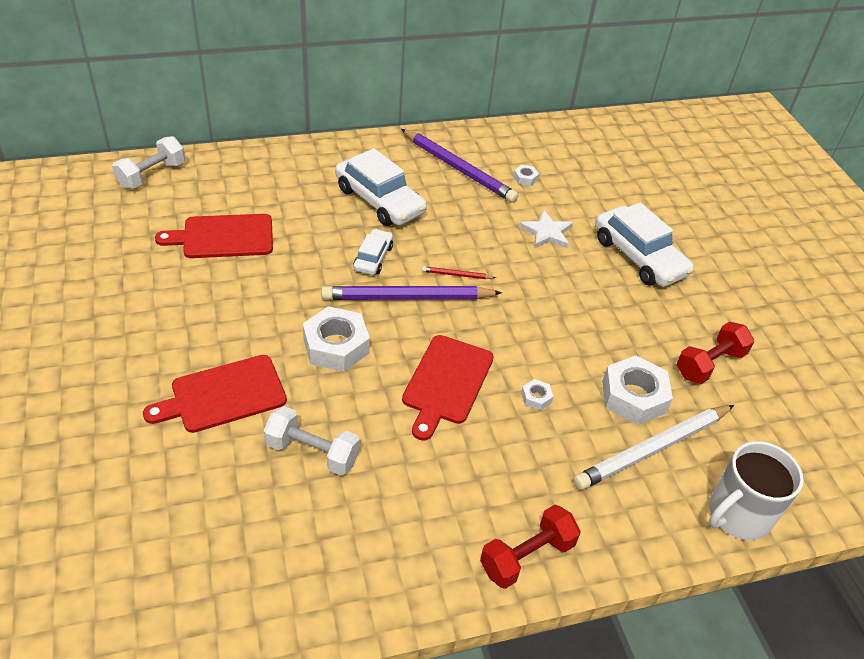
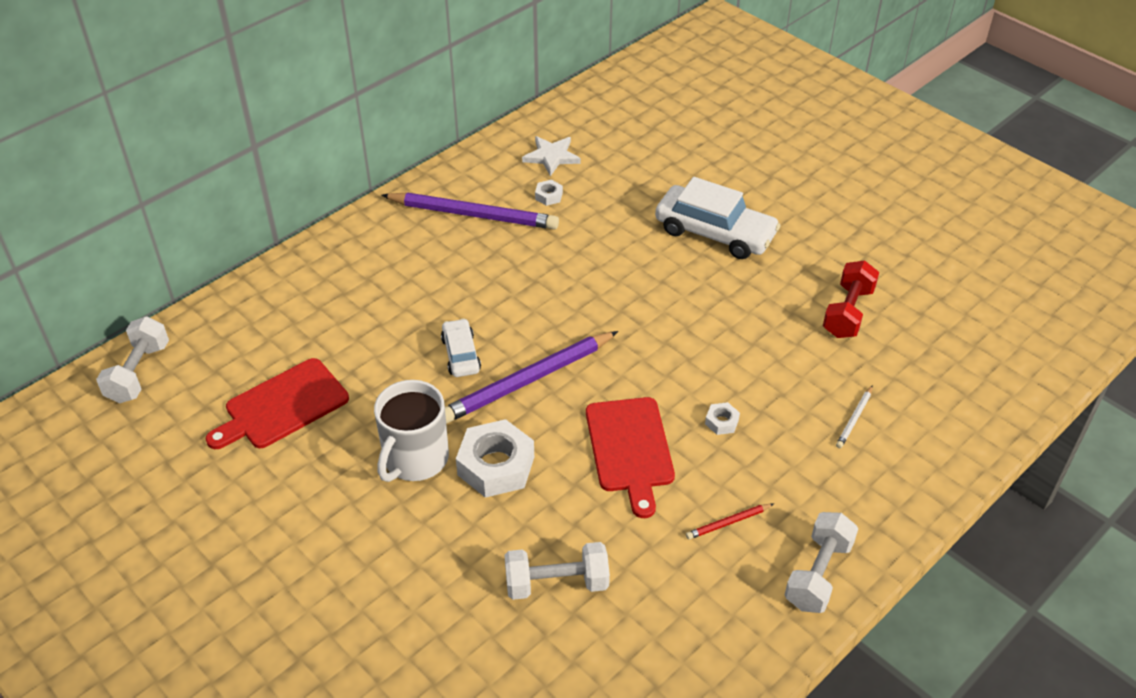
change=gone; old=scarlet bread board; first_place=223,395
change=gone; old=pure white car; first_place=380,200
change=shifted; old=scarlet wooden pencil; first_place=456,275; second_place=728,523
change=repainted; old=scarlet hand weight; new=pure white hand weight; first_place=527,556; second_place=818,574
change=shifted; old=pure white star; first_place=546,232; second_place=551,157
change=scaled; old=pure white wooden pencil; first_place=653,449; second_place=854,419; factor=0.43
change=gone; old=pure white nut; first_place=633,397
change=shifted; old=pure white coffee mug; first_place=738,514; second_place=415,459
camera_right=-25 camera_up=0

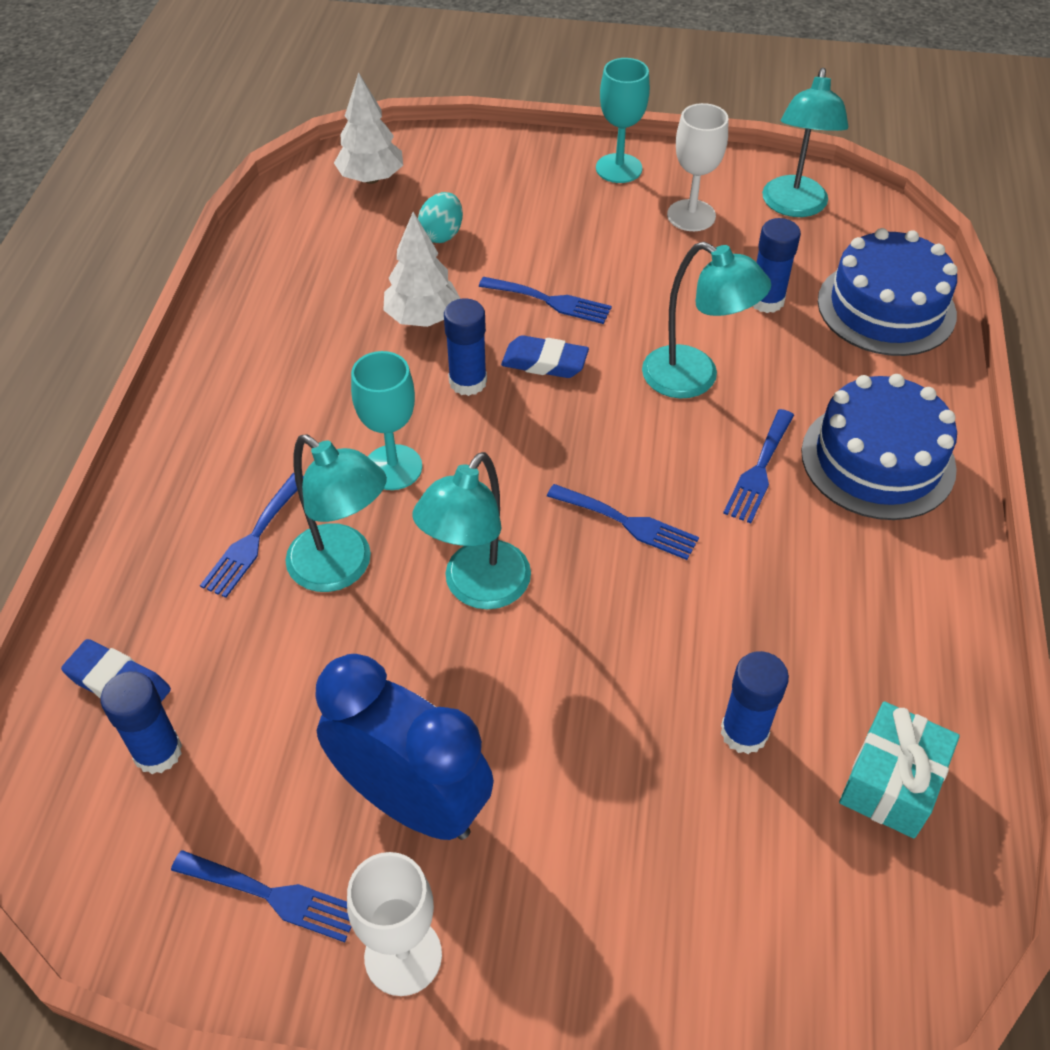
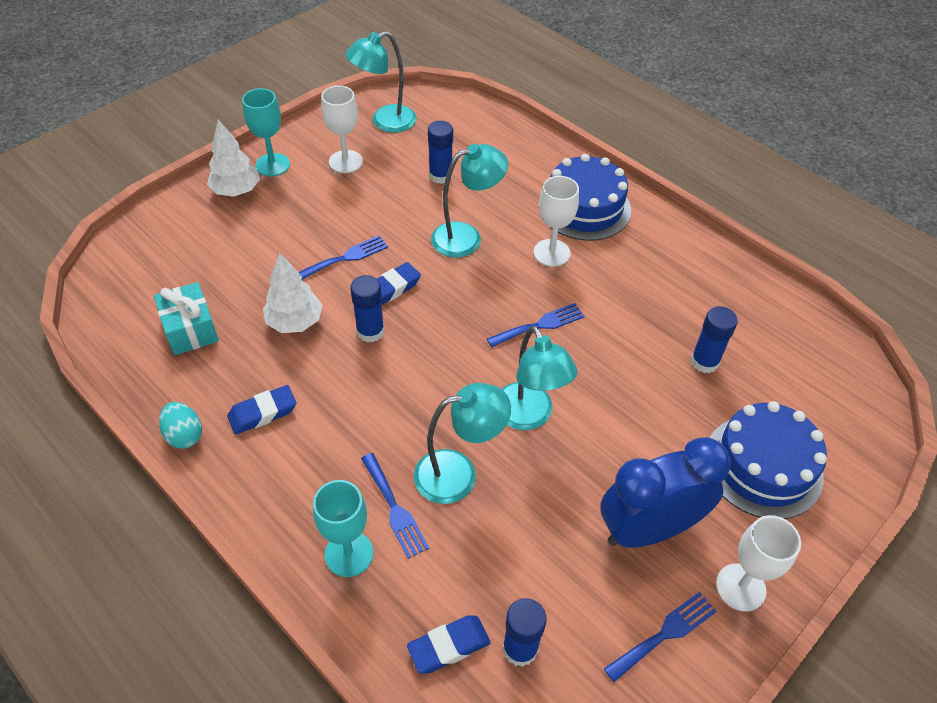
change=shifted; old=pure white tree; first_place=371,178; second_place=236,191
change=shifted; old=aqua goblet; first_place=393,467; second_place=349,554
change=shifted; old=aqua egg shape; first_place=442,234; second_place=184,435
change=swapped; old=cobalt table fork; new=pure white goblet; first_place=759,470; second_place=551,253
change=rotated; old=aqua reading lamp; first_place=794,206; second_place=385,122; degrees=105
change=shifted; old=cobalt gateau; first_place=886,308; second_place=763,466
change=shifted; old=aqua wrapped gift; first_place=891,782; second_place=190,329
change=new; new=cobalt eraser; second_place=263,413
camera_right=-55 camera_up=0

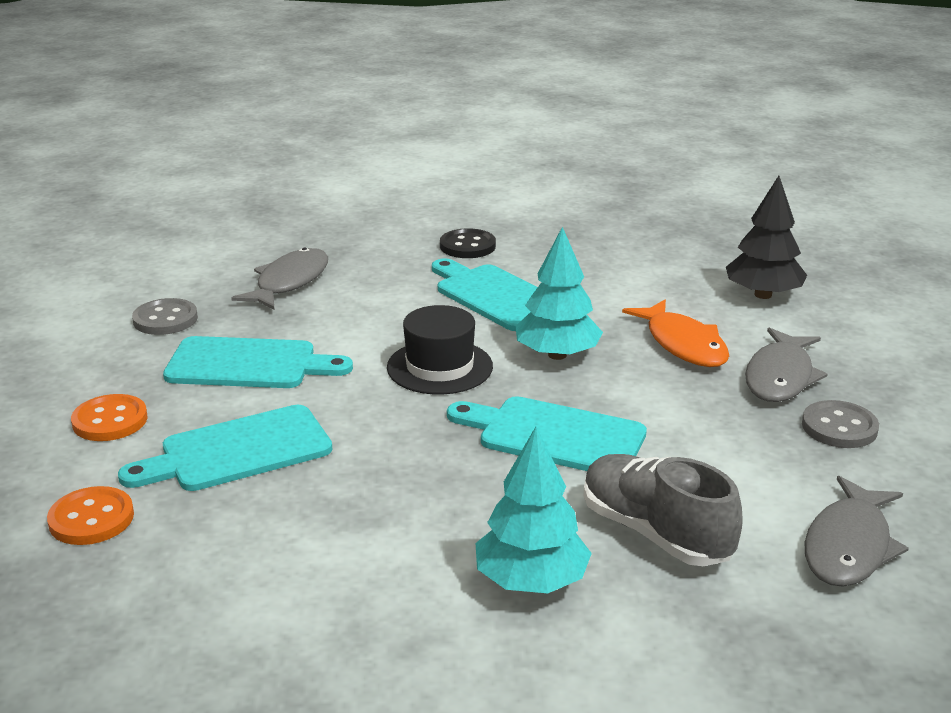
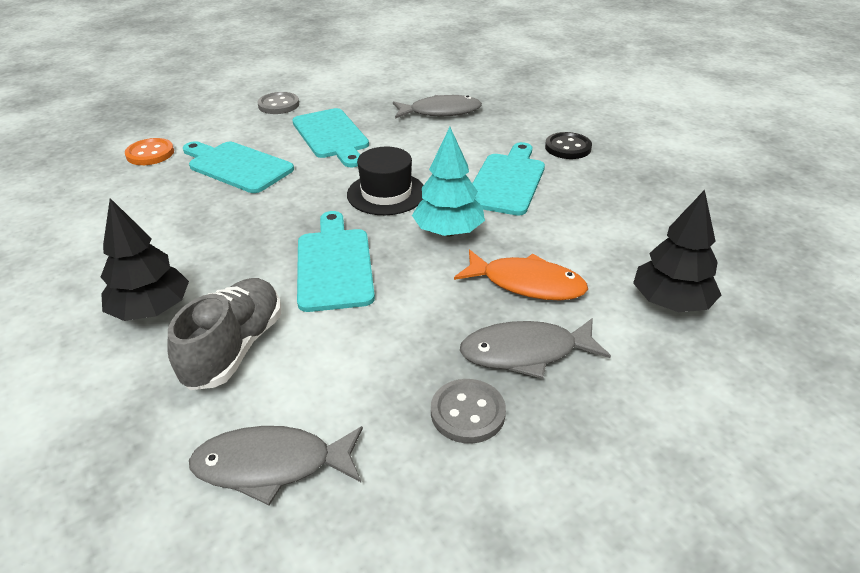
change=gone; old=bright orange button; first_place=110,421
change=shifted; old=gray button; first_place=165,319; second_place=278,105
change=repainted; old=aqua tree; new=black tree; first_place=531,581; second_place=151,310
change=rotated; old=bright orange fish; first_place=683,344; second_place=526,284; degrees=-105
camera_right=60 camera_up=10

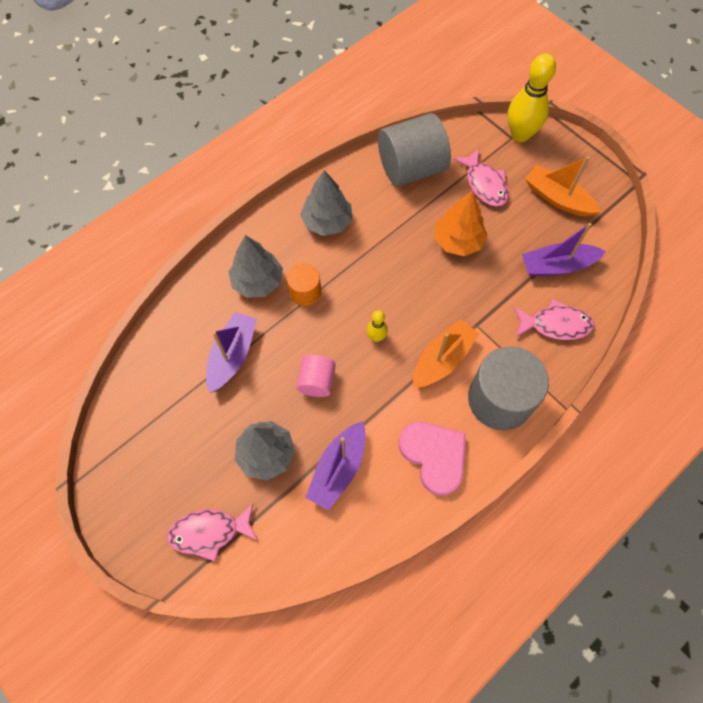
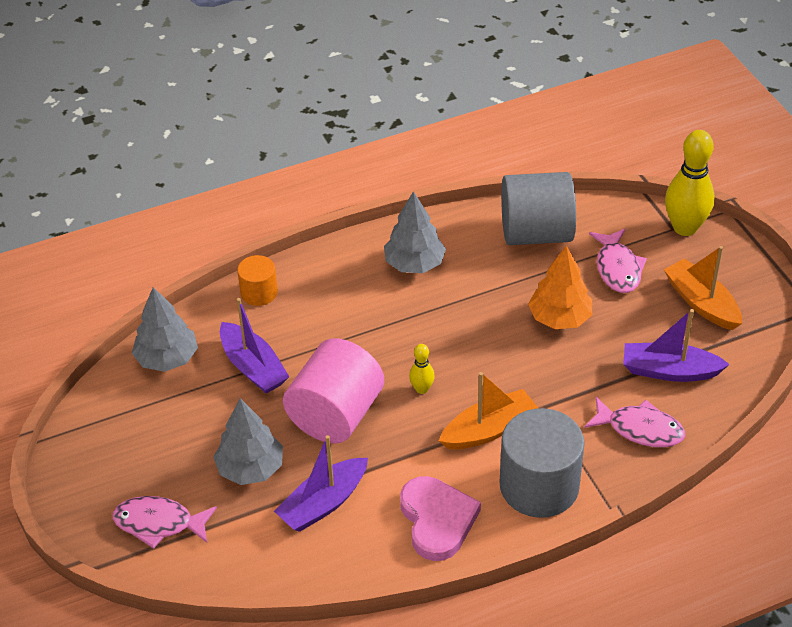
change=rotated; old=purple sailboat; first_place=232,356; second_place=253,367; degrees=105
change=shifted; old=gray tree; first_place=257,281; second_place=167,358
change=shifted; old=bright orange cylinder shape; first_place=305,292; second_place=259,292
change=scaled; old=pink cylinder shape; first_place=317,382; second_place=335,415; factor=1.91
camera_right=20 camera_up=-20

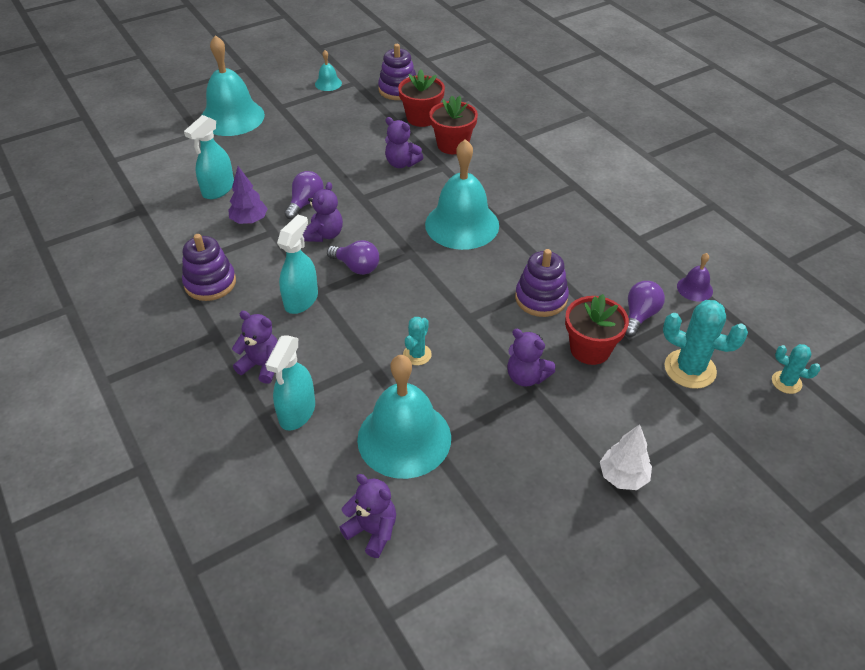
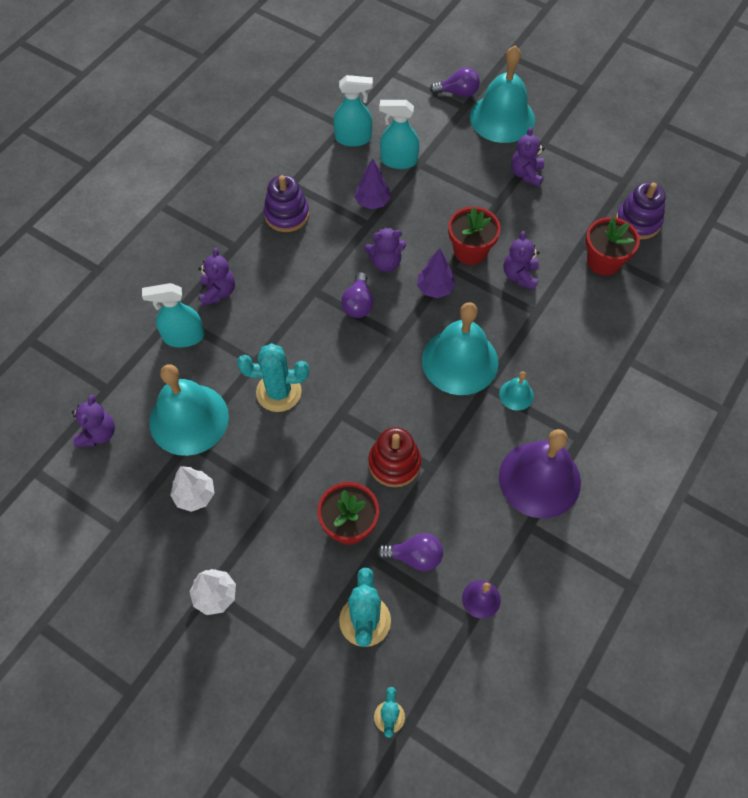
change=shifted; old=aqua spray bottle; first_place=301,300; second_place=353,138
change=shifted; old=purple lightbulb; first_place=305,203; second_place=458,93
change=shifted; old=aqua bell; first_place=328,83; second_place=516,395
change=scaled; old=aqua prickly plant; first_place=417,354; second_place=278,392; factor=1.76
change=shifted; old=scarlet flower pot; first_place=452,145; second_place=470,251
change=shifted; old=purple stuffed bear; first_place=526,377; second_place=526,174
change=repainted; old=purple stacking rings; new=scarlet stacking rings; first_place=541,298; second_place=394,463
change=new; new=pure white tree; second_place=195,495
change=new; new=purple tree; second_place=435,288
change=new; new=purple bell; second_place=539,479
camera_right=65 camera_up=15

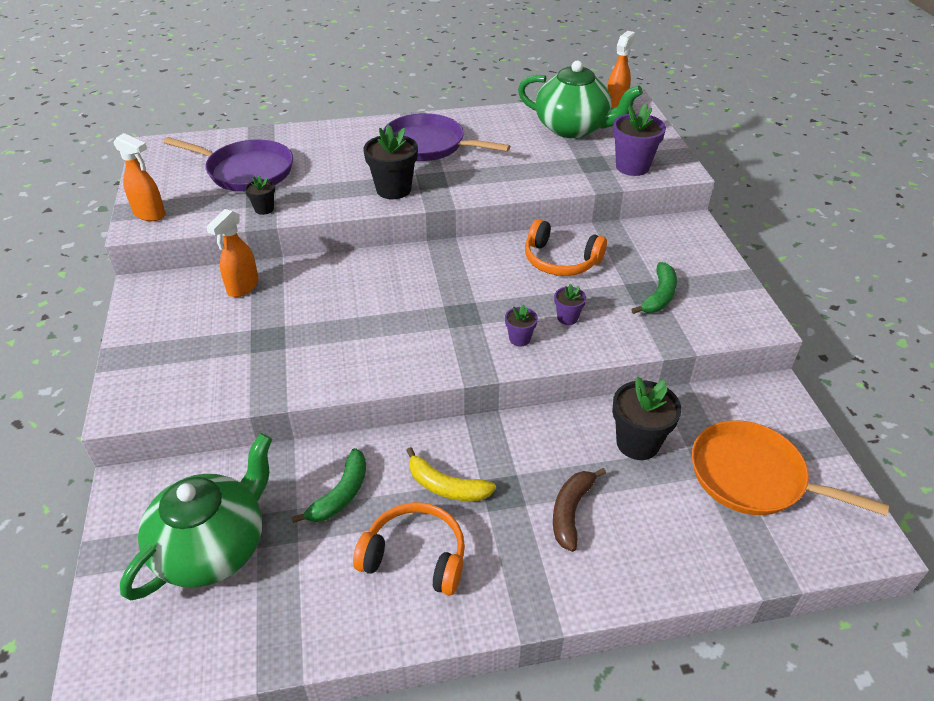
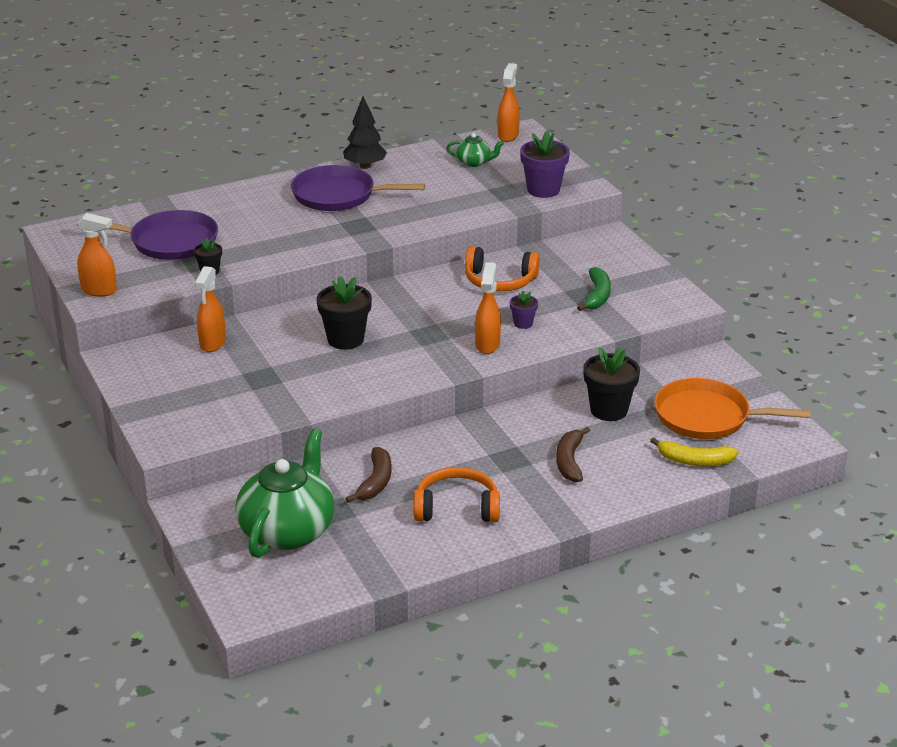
change=repainted; old=emerald banana fruit; new=russet banana fruit; first_place=341,494; second_place=375,482
change=shifted; old=black flower pot; first_place=393,189; second_place=345,339
change=shifted; old=bright yellow banana fruit; first_place=446,486; second_place=694,461
change=swapped; old=purple flower pot; new=bright orange spray bottle; first_place=519,339; second_place=487,344
change=scaled; old=emerald teapot; first_place=573,128; second_place=474,162; factor=0.46
change=new; new=black tree; second_place=365,166
camera_right=-15 camera_up=-10

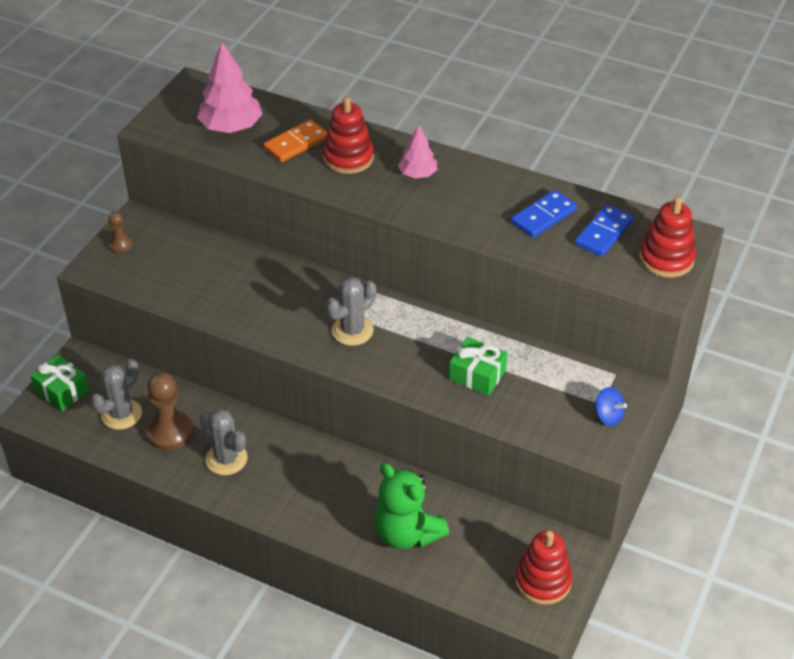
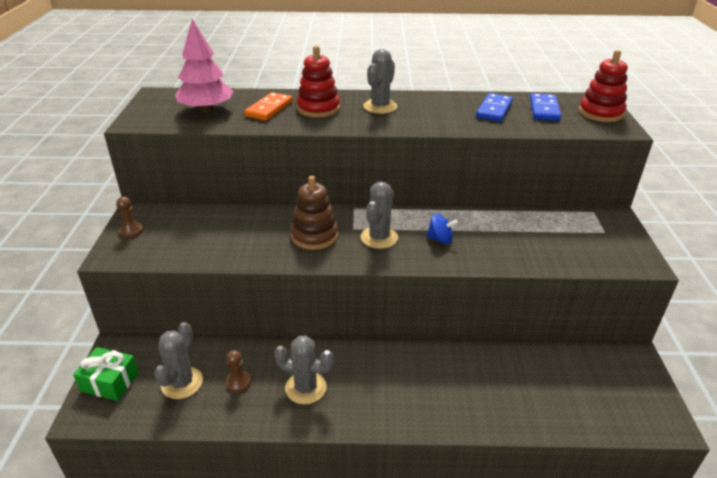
change=scaled; old=russet game pawn; first_place=170,432; second_place=238,382; factor=0.53
change=gone; old=emerald stuffed bear; first_place=407,533
change=swapped; old=pink tree; new=gray prickly plant; first_place=418,174; second_place=380,107
change=gone; old=emerald wrapped gift; first_place=477,375
change=gone; old=scarlet stacking rings; first_place=543,581
change=shifted; old=cobalt spinning top; first_place=608,416; second_place=440,239
change=new; new=russet stacking rings; second_place=314,236
camera_right=-25 camera_up=-10

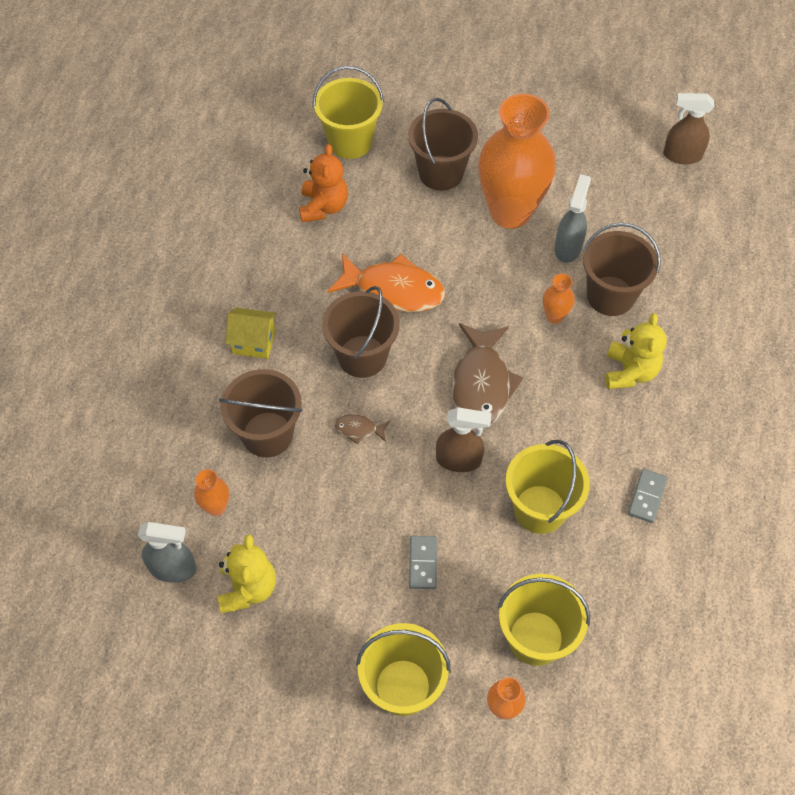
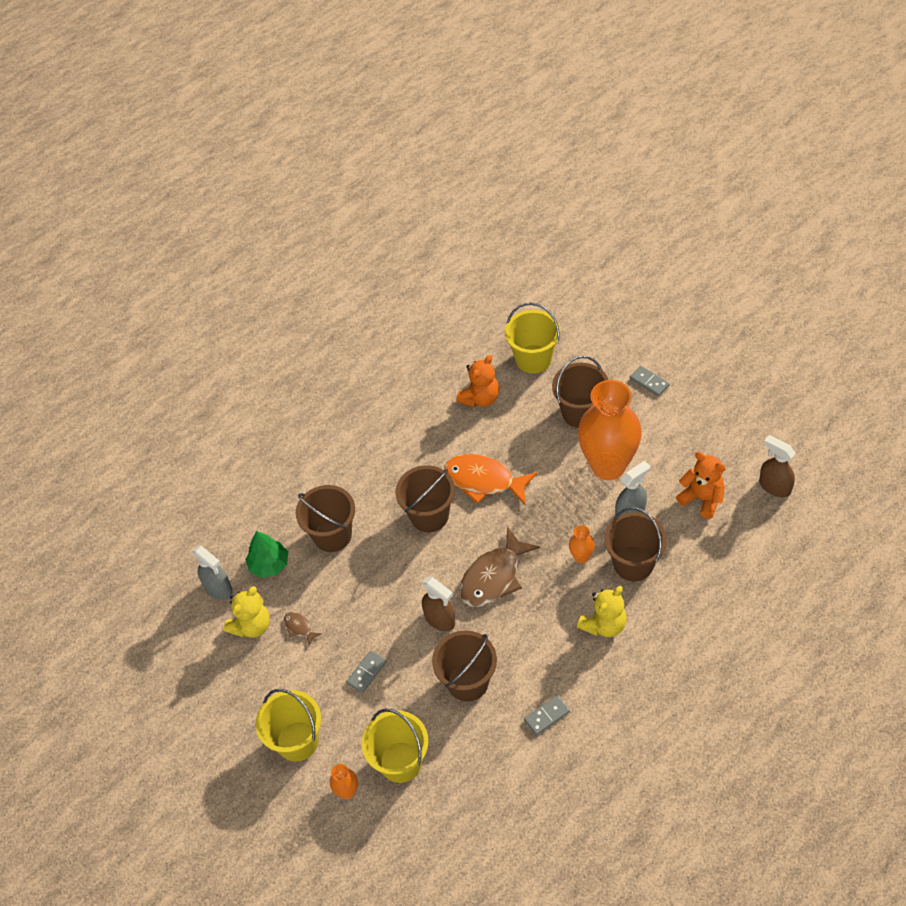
change=swapped; old=bright orange tall vase; new=emerald tree; first_place=216,507; second_place=269,564
change=gone; old=bright yellow toy house; first_place=254,342
change=rotated; old=bright orange fish; first_place=393,290; second_place=484,480; degrees=150
change=shifted; old=russet fish; first_place=358,429; second_place=299,628
change=repainted; old=bright yellow pail; new=russet pail; first_place=540,509; second_place=467,682
change=new; new=gray domino piece; second_place=649,382
change=new; new=bright orange stuffed bear; second_place=702,498
camera_right=40 camera_up=-5

